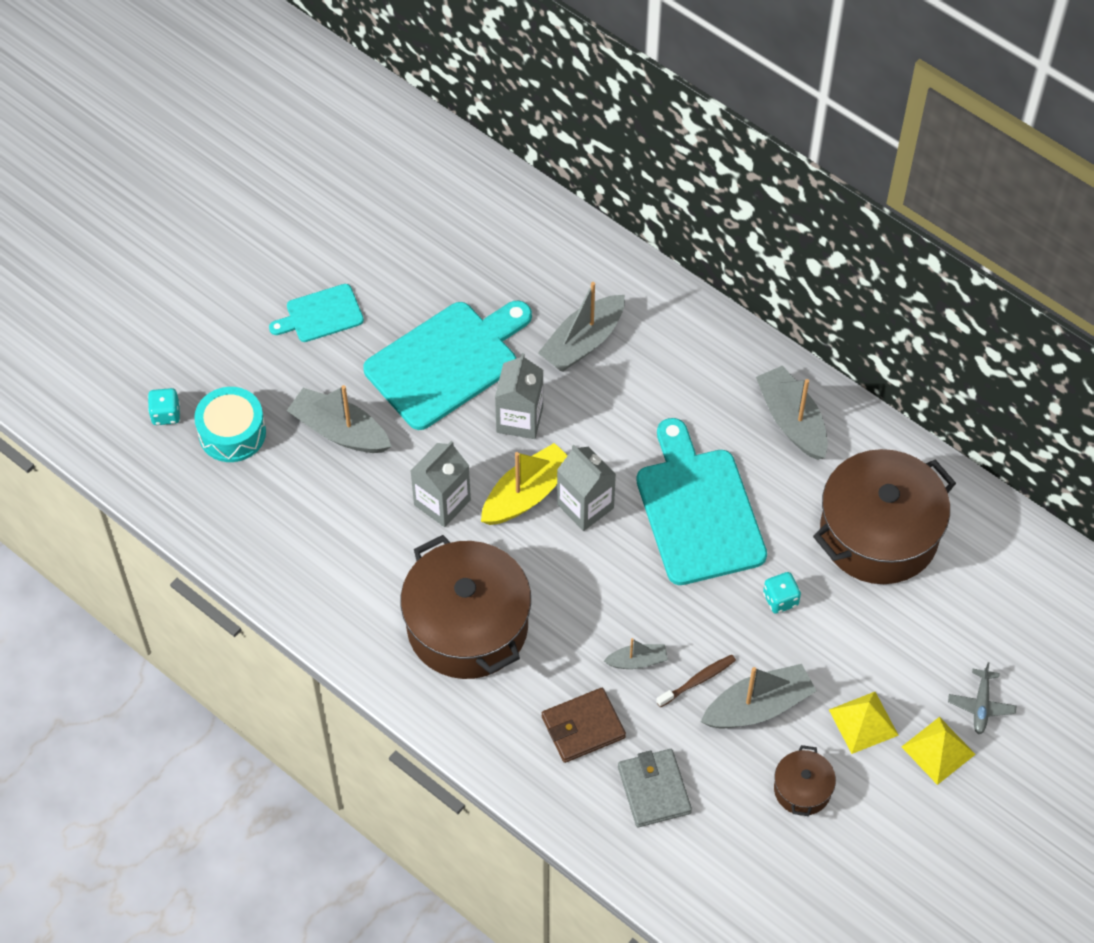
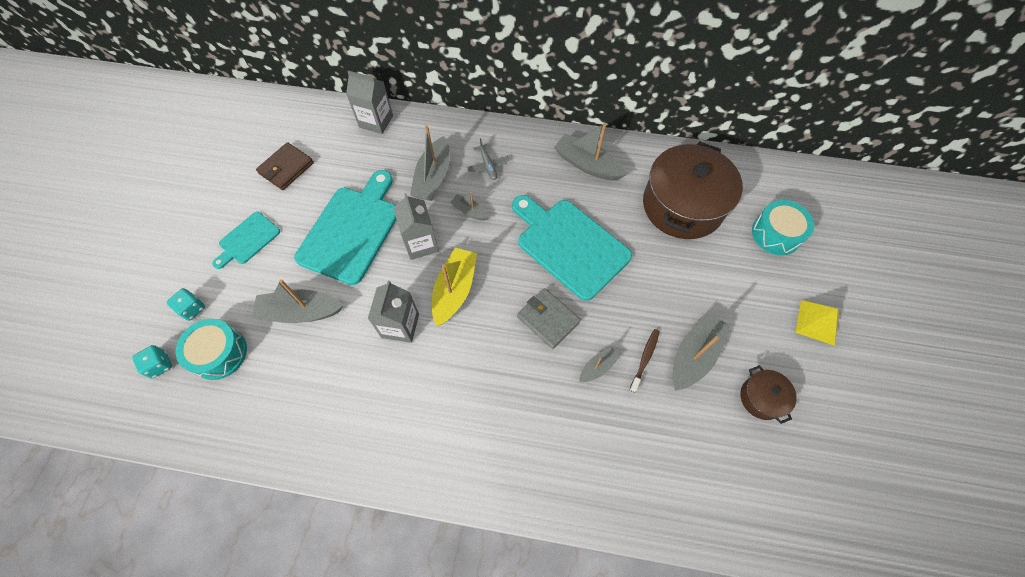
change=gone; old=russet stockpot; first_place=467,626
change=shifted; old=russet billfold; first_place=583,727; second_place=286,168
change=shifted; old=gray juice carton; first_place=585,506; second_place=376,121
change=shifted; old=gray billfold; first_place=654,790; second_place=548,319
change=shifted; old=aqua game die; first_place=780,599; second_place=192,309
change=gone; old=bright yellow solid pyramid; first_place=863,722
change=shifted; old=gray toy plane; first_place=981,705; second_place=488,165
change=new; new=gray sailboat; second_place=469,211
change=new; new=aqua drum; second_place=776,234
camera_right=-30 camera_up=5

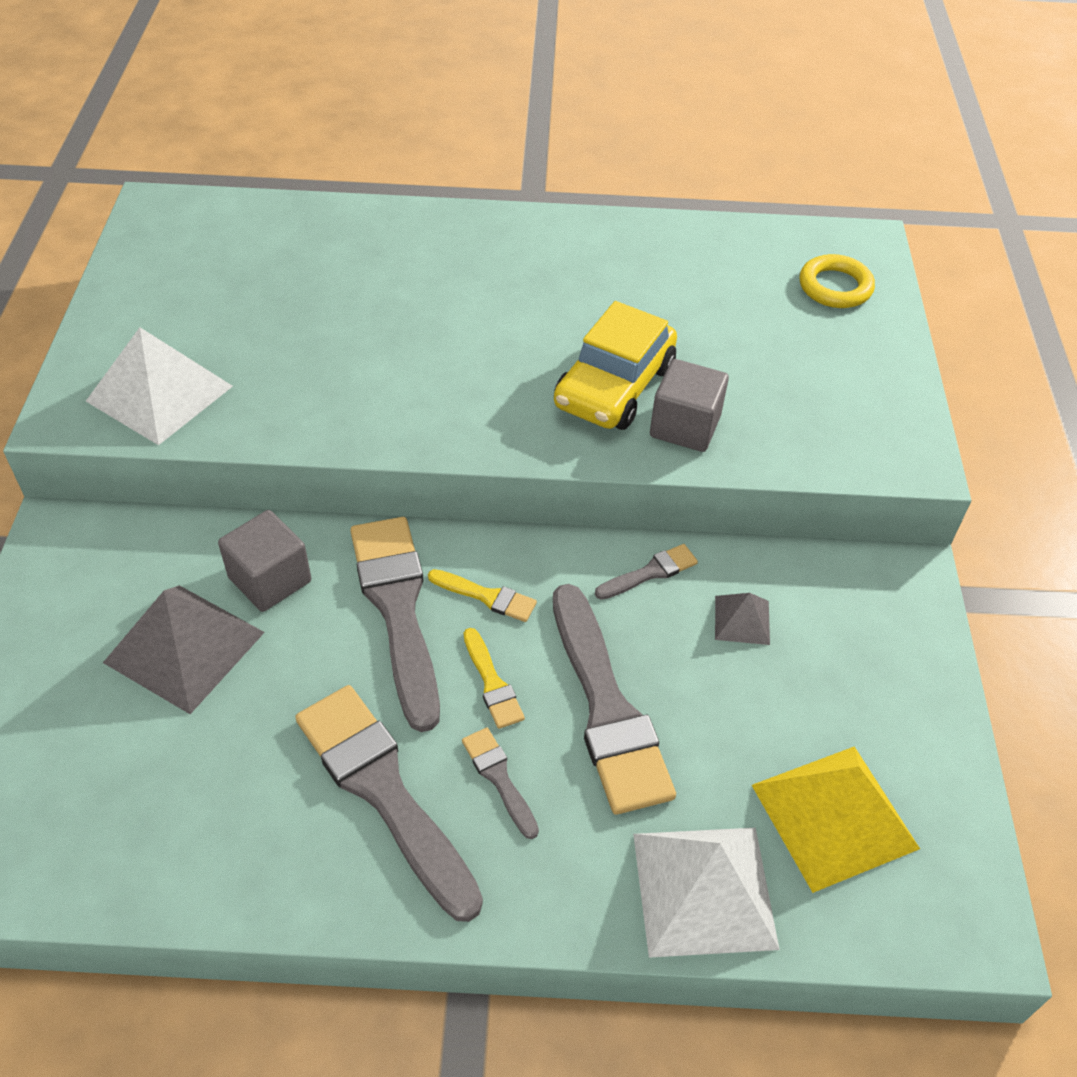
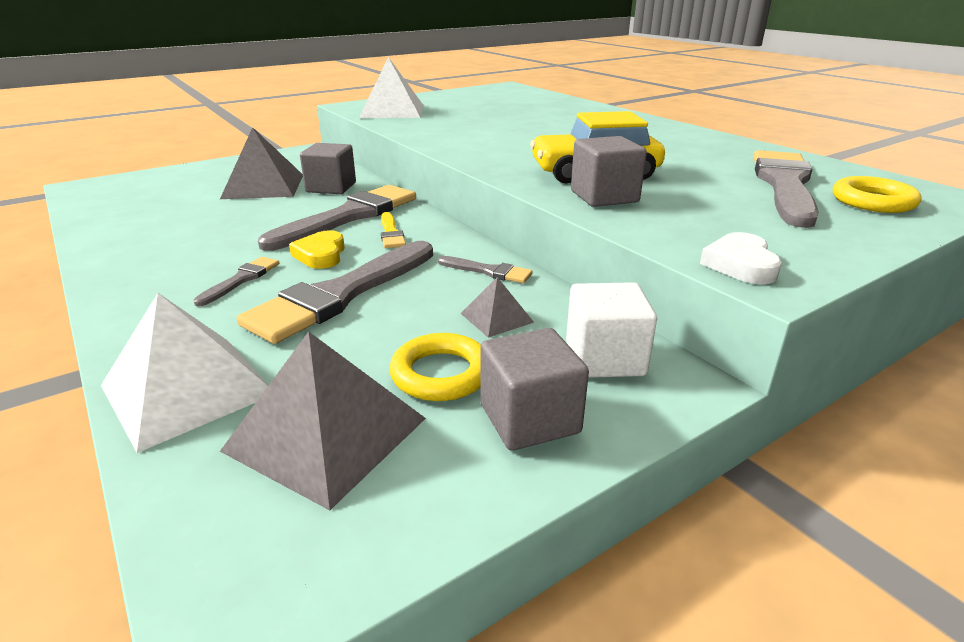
change=shifted; old=gray paintbrush; first_place=384,791; second_place=784,185
change=swapped; old=bright yellow paintbrush; new=bright yellow love heart; first_place=492,683; second_place=321,255
change=repainted; old=bright yellow solid pyramid; new=gray solid pyramid; first_place=834,816; second_place=326,434
change=new; new=bright yellow ring; second_place=441,374
change=new; new=gray solid cube; second_place=529,419
change=new; new=pure white solid cube; second_place=604,358
change=new; new=pure white love heart; second_place=740,265
camera_right=55 camera_up=-20

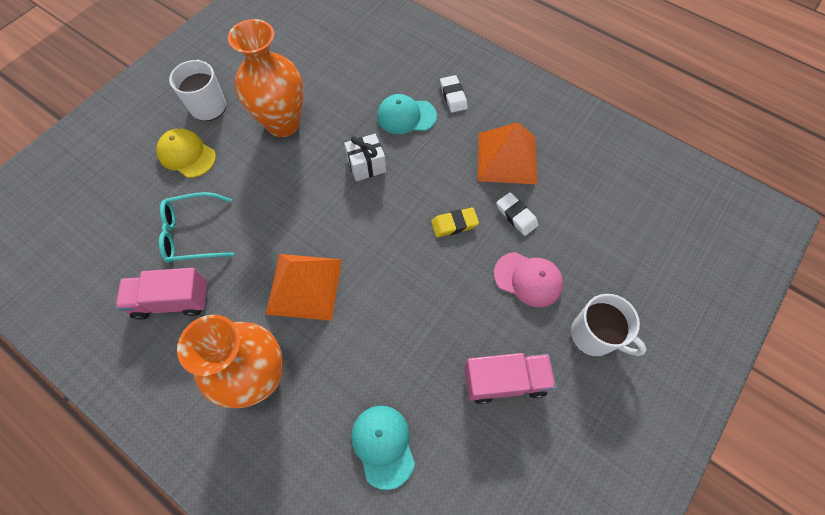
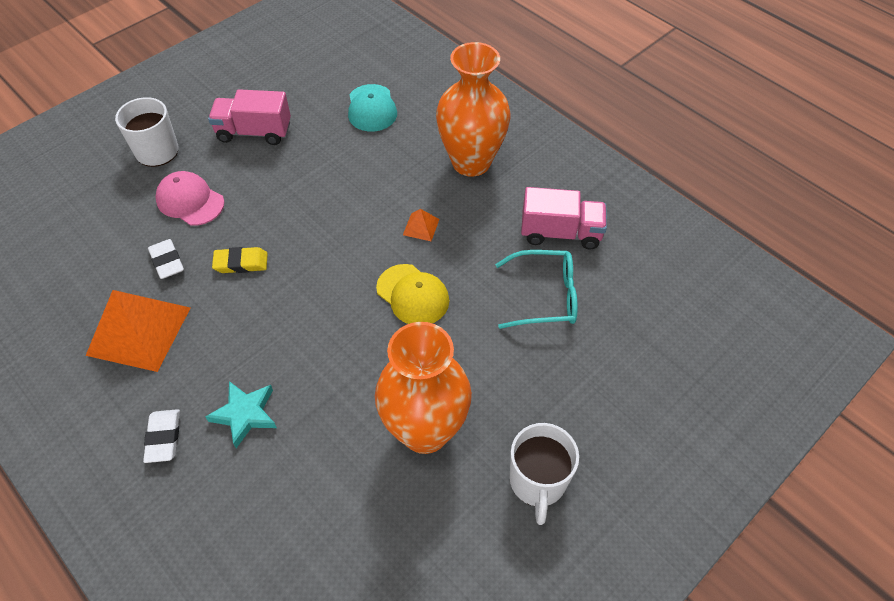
change=shifted; old=bright yellow baseball cap; first_place=187,155; second_place=413,295
change=scaled; old=bright orange solid pyramid; first_place=304,286; second_place=421,227; factor=0.42
change=gone; old=pure white wrapped gift; first_place=366,165
change=swapped; old=aqua baseball cap; new=aqua star; first_place=406,116; second_place=245,414
camera_right=-170 camera_up=-10

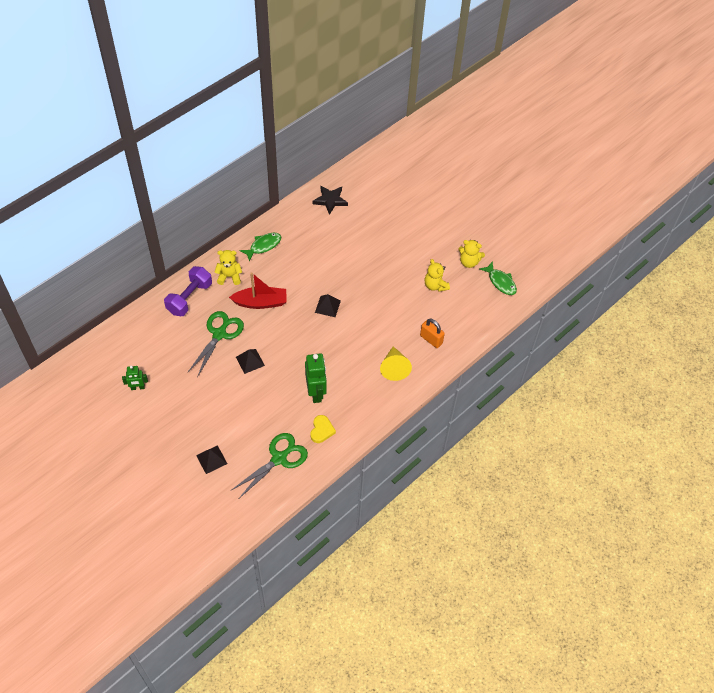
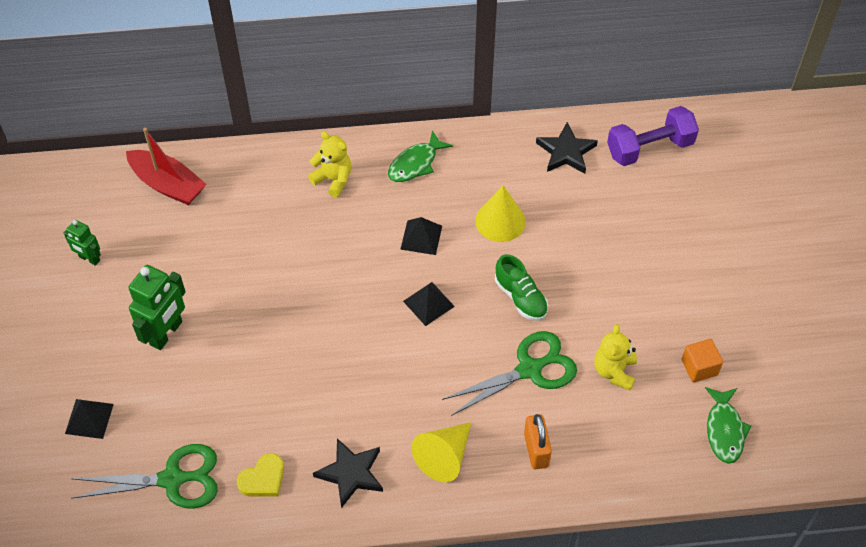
change=shifted; old=purple hand weight; first_place=189,298; second_place=649,148
change=shifted; old=emerald pair of scissors; first_place=219,334; second_place=529,369
change=shifted; old=scarlet sailboat; first_place=260,302; second_place=168,184
change=shifted; old=black solid pyramid; first_place=250,361; second_place=421,237
change=rotated; old=emerald fish; first_place=263,246; second_place=415,164; degrees=135
change=shifted; old=emerald toy robot; first_place=316,392; second_place=166,333
change=swapped; old=bright yellow stuffed bear; new=bright orange solid cube; first_place=469,262; second_place=699,367
change=new; new=black star; second_place=351,473
change=new; new=bright yellow cone shape; second_place=500,221
change=new; new=emerald sneaker; second_place=520,297
camera_right=40 camera_up=0

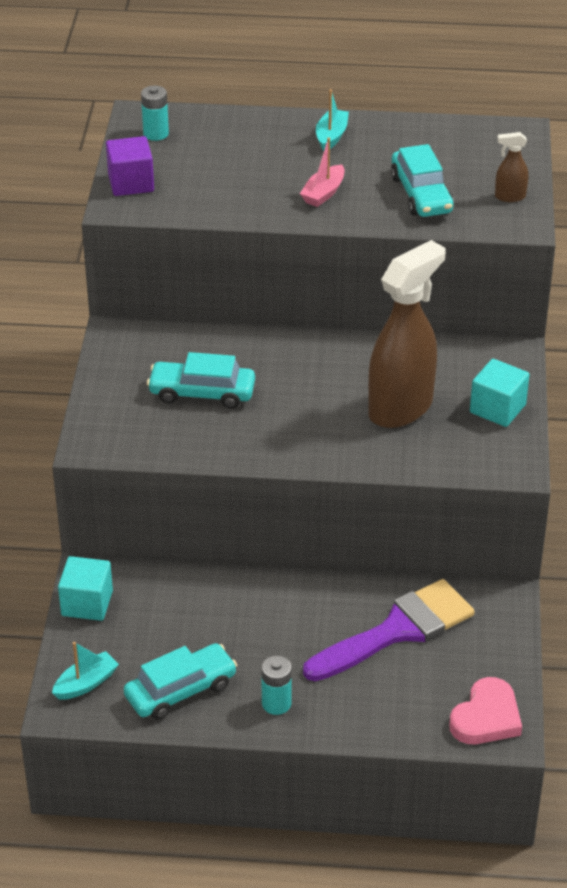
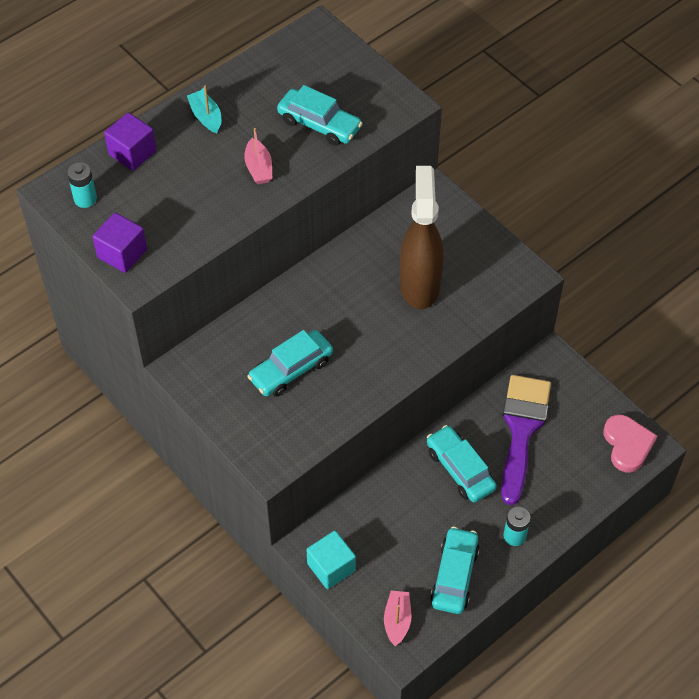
change=repainted; old=aqua sailboat; new=pink sailboat; first_place=86,683; second_place=397,620
change=gone; old=aqua solid cube; first_place=497,409
change=gone; old=russet spray bottle; first_place=509,197
change=new; new=purple solid cube; second_place=132,153
change=new; new=aqua car; second_place=460,469
camera_right=-45 camera_up=15

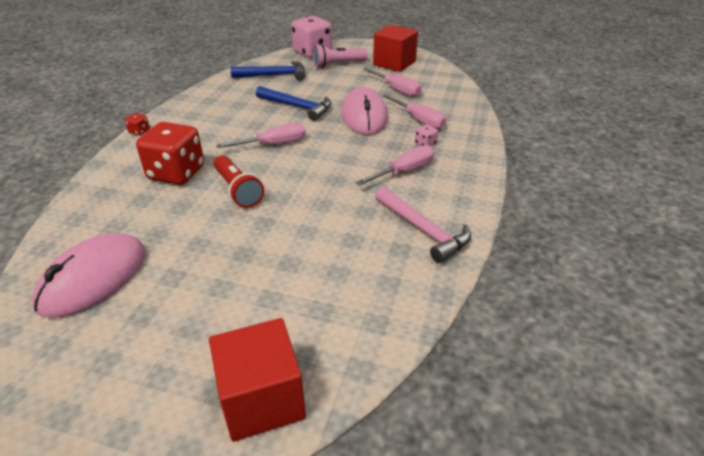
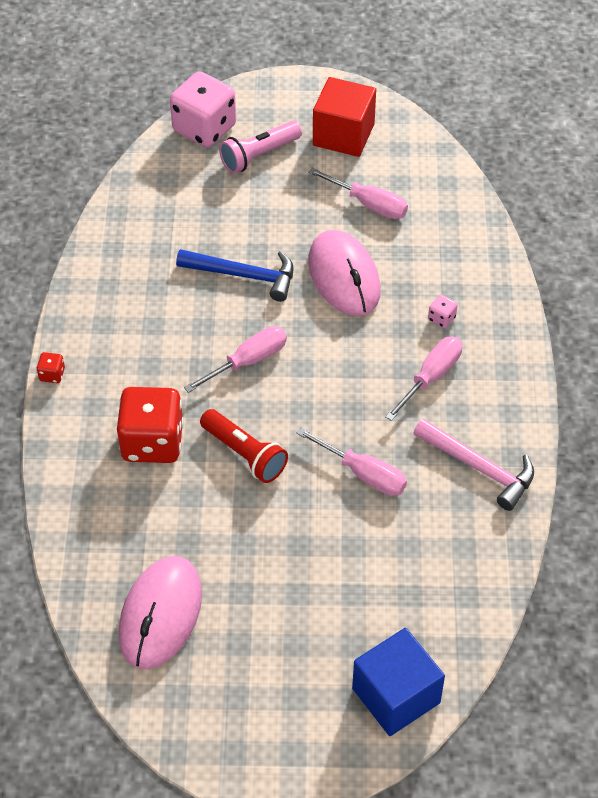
change=repainted; old=scarlet solid cube; new=cobalt solid cube; first_place=262,399; second_place=396,695
change=gone; old=cobalt hammer; first_place=274,75
change=shifted; old=pink flat screwdriver; first_place=419,120; second_place=363,473
camera_right=-15 camera_up=15

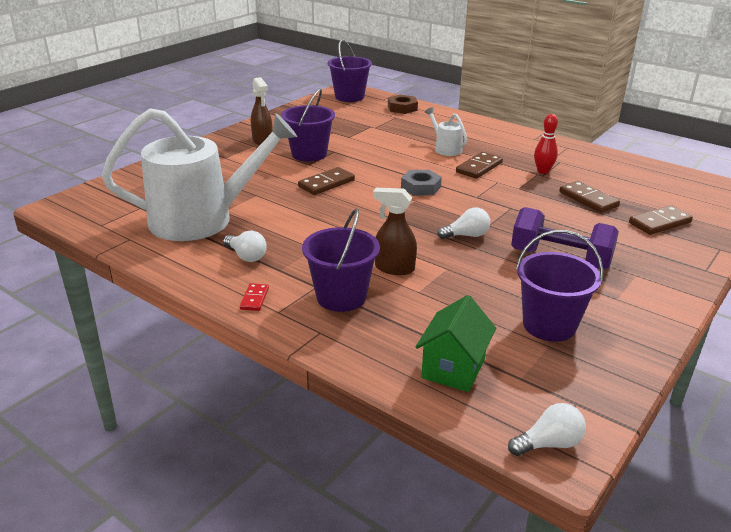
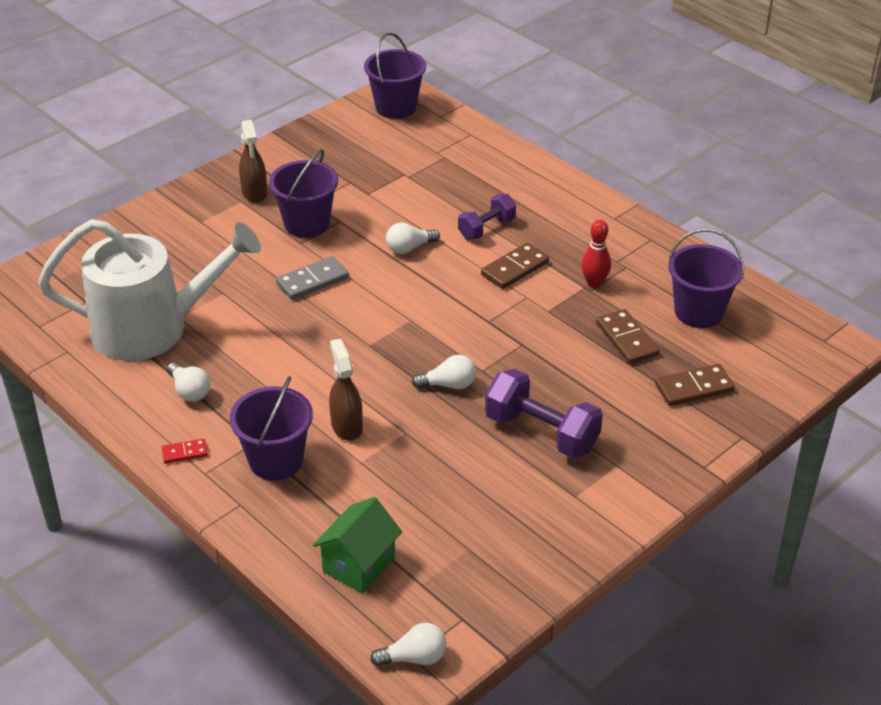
change=rotated; old=scarlet domino piece; first_place=254,299; second_place=184,453; degrees=60
change=repainted; old=russet domino piece; new=gray domino piece; first_place=326,183; second_place=312,281
change=rotated; old=russet spray bottle; first_place=394,268; second_place=346,426; degrees=45
change=gone; old=russet nut; first_place=402,108
change=gone; old=gray nut; first_place=421,187
change=swapped; old=pure white sprinkling can; new=purple hand weight; first_place=446,149; second_place=486,228
change=shifted; old=purple pail; first_place=549,325; second_place=698,312
change=new; new=pure white lightbulb; second_place=409,248
camera_right=10 camera_up=10

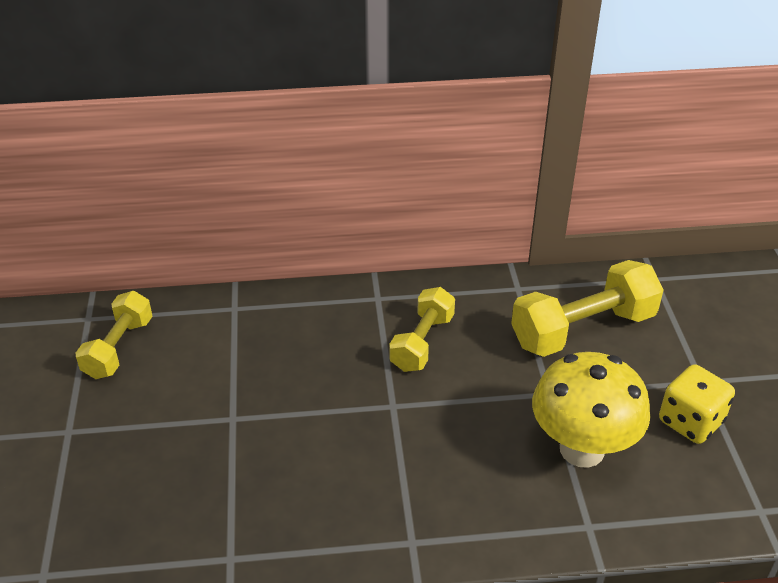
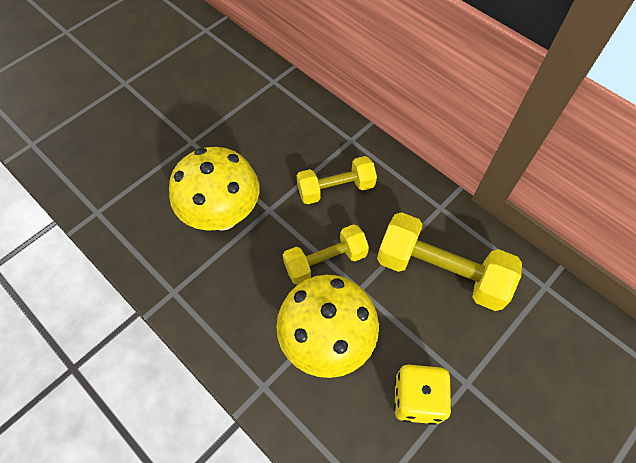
change=shifted; old=bright yellow hand weight; first_place=119,348; second_place=325,261
change=new; new=bright yellow mushroom; second_place=223,215
camera_right=50 camera_up=20

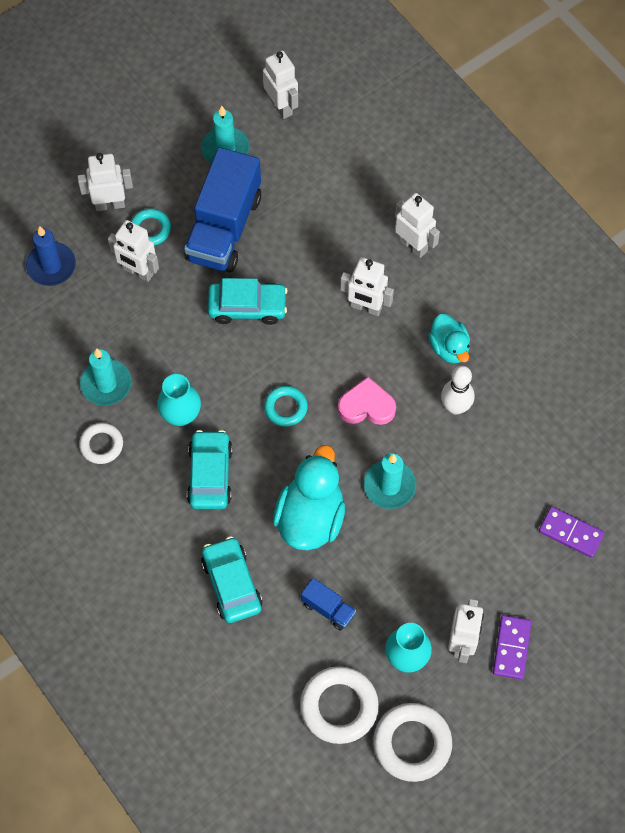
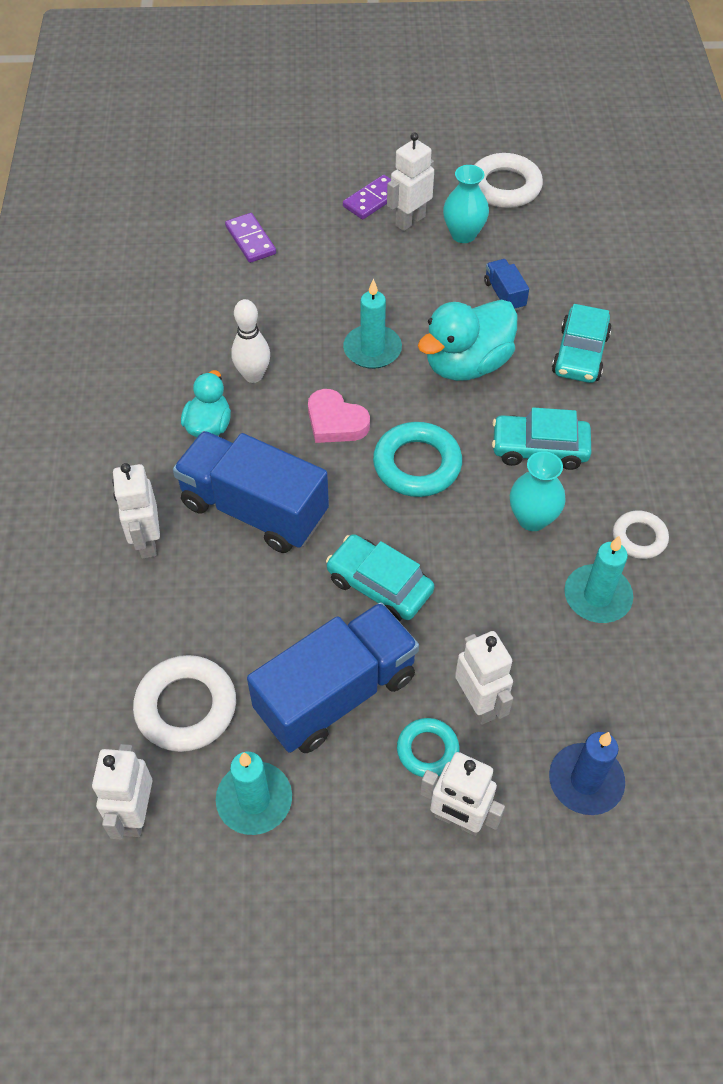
change=rotated; old=aqua car; first_place=210,475; second_place=539,449; degrees=60
change=scaled; old=aqua ring; first_place=285,408; second_place=417,464; factor=1.67
change=shifted; old=pure white ring; first_place=339,706; second_place=186,707
change=swapped; old=pure white toy robot; new=cobalt toy truck; first_place=366,307; second_place=254,509
camera_right=-145 camera_up=-10

